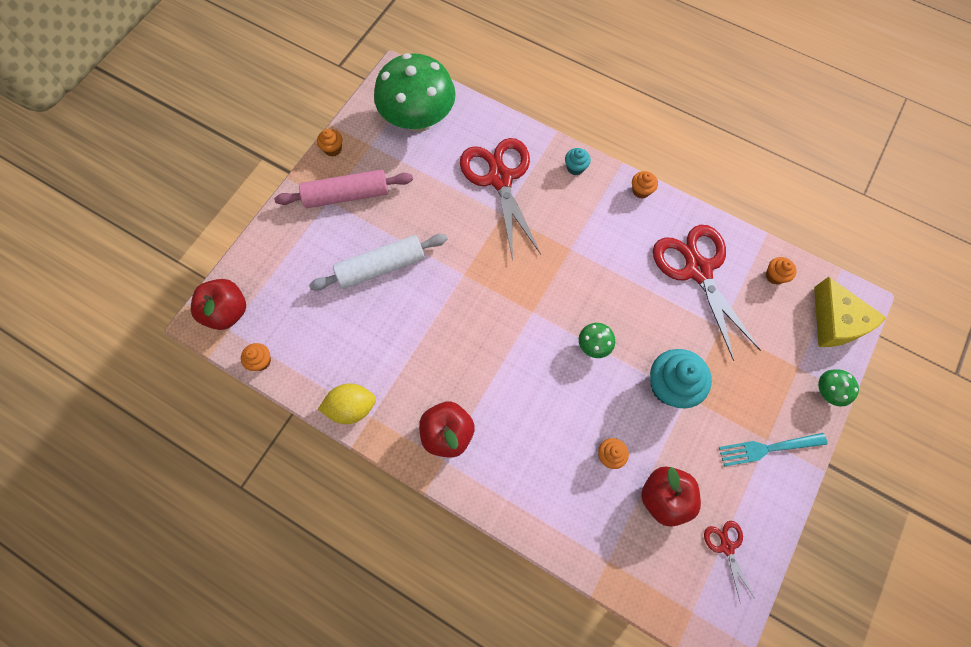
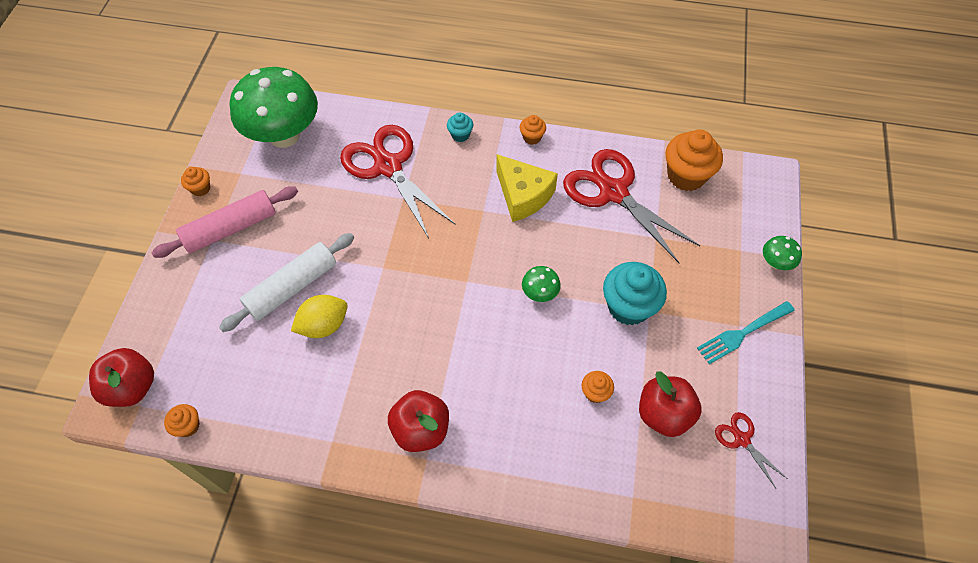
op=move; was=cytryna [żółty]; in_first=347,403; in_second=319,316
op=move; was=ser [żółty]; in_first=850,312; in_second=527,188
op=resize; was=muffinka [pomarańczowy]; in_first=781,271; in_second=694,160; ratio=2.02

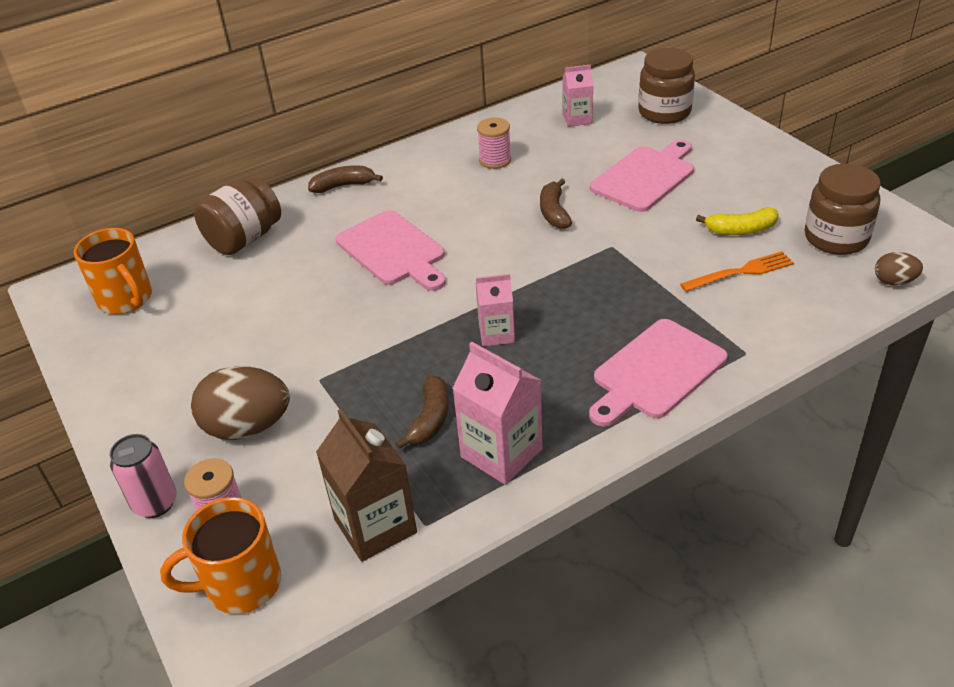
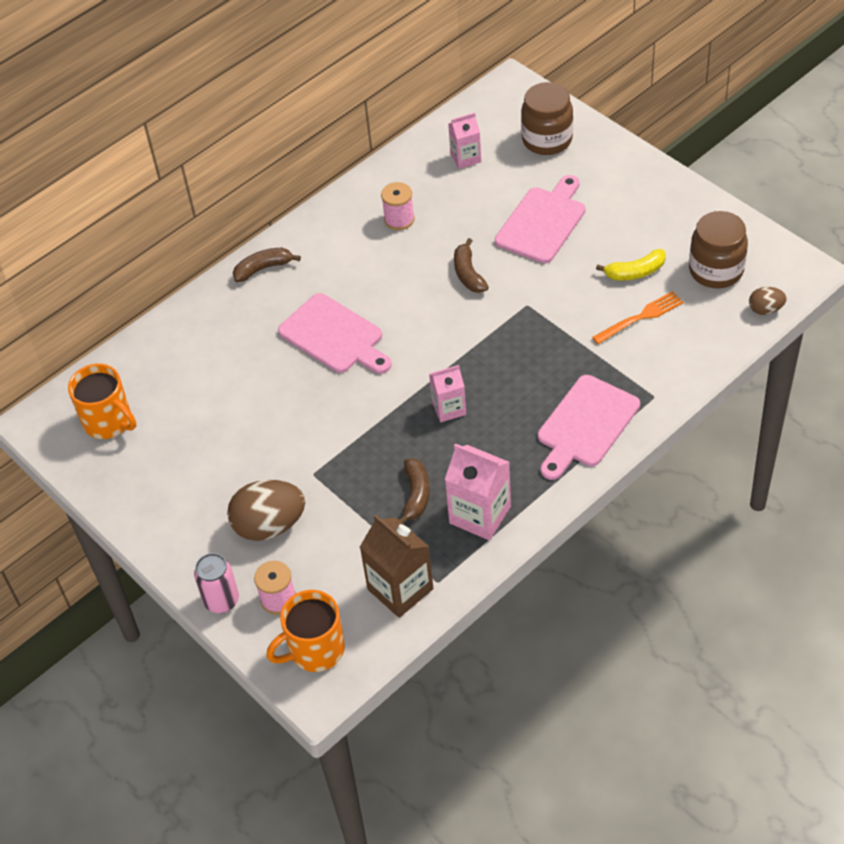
op=delete; was=słoik [brązowy]; in_first=237,215

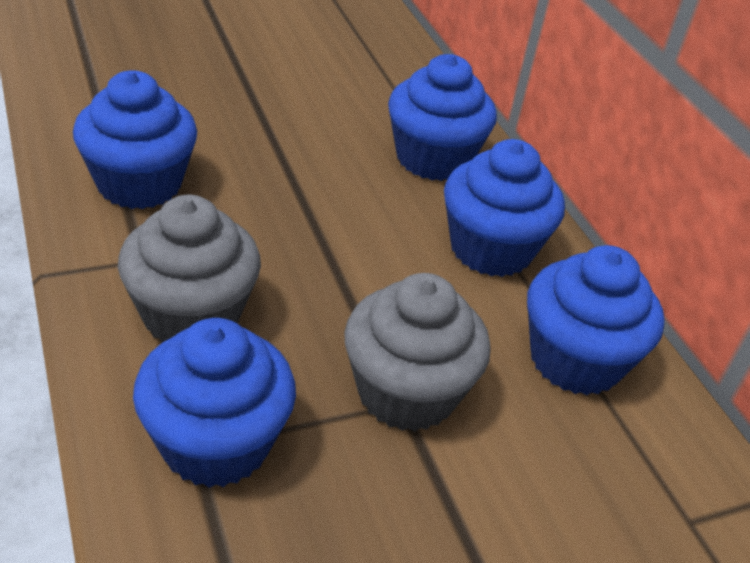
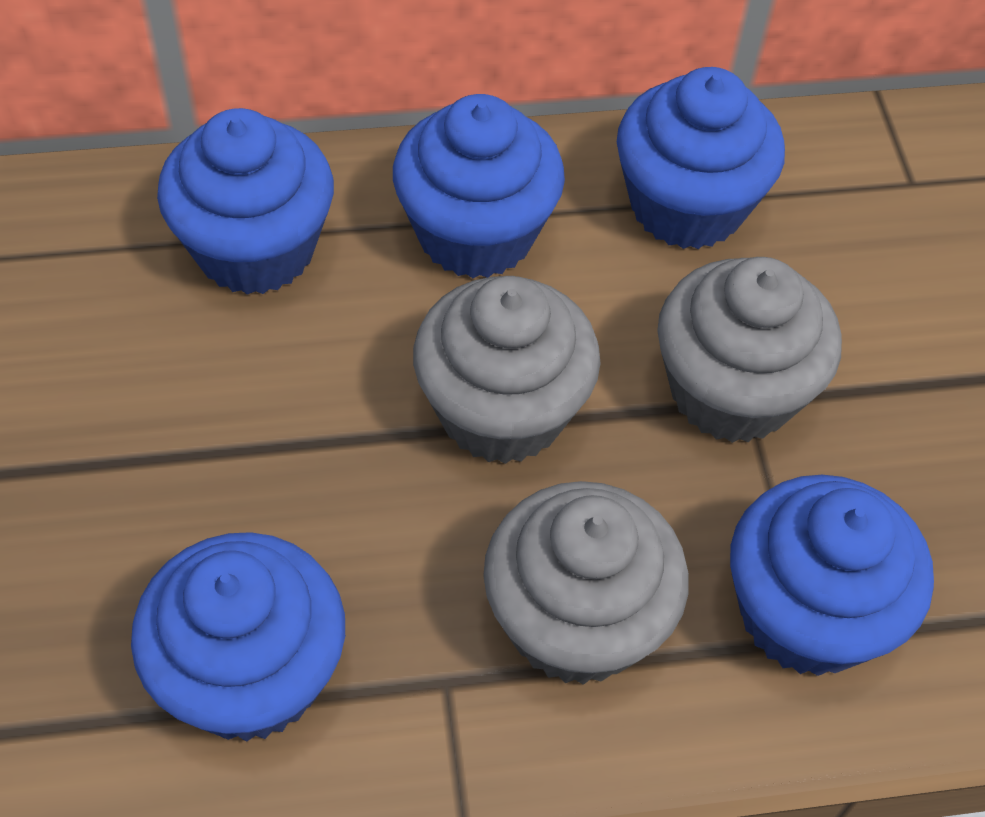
op=insert; now=muffinka [szary]; in_second=507,370

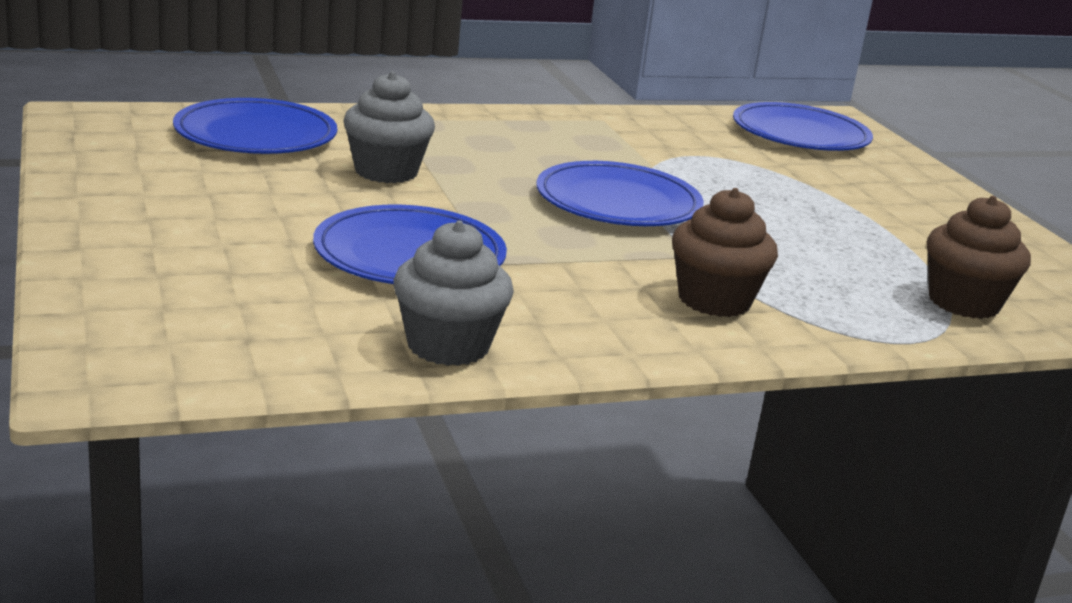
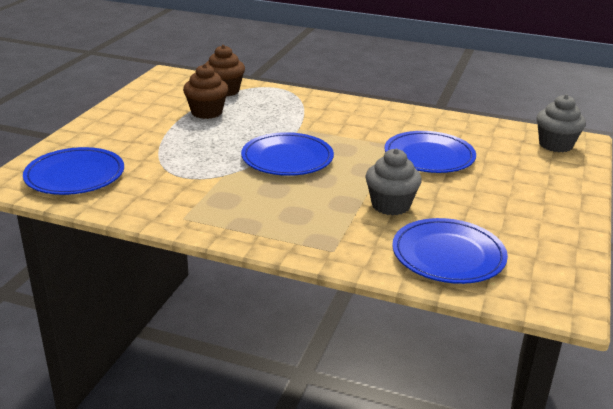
op=move; was=muffinka [szary]; in_first=453,293; in_second=561,123
op=move; was=muffinka [brązowy]; in_first=725,252; in_second=205,91

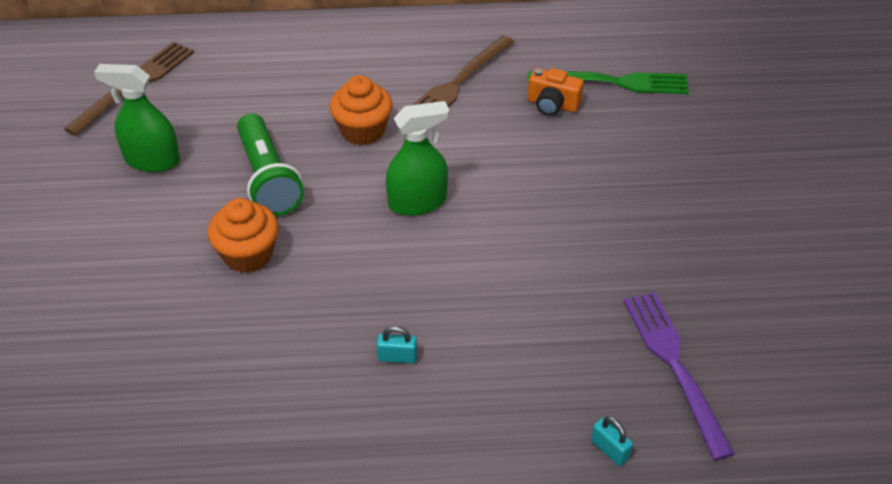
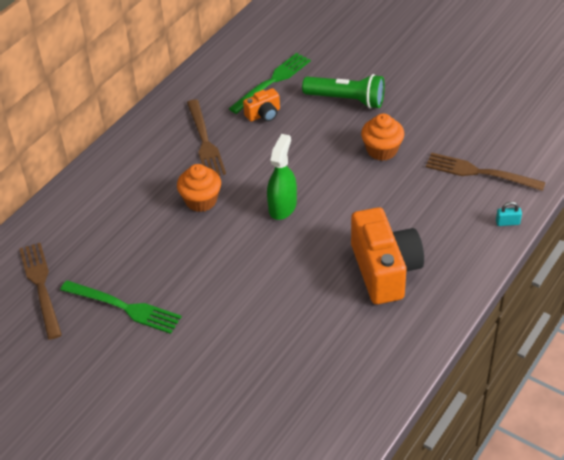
op=move; was=muffinka [pomarańczowy]; in_first=243,235; in_second=382,137
op=move; was=latarka [zielony]; in_first=270,164; in_second=343,91
op=replace; was=spryskiwacz [zielony]; now=widelec [zielony]; in_first=137,118; in_second=120,307
op=replace; was=kłódka [turkusowy]; now=aparat fotograficzny [pomarańczowy]; in_first=397,344; in_second=387,255
op=recolor; was=widelec [fioletowy]; now=widelec [brązowy]; in_first=679,376; in_second=486,172

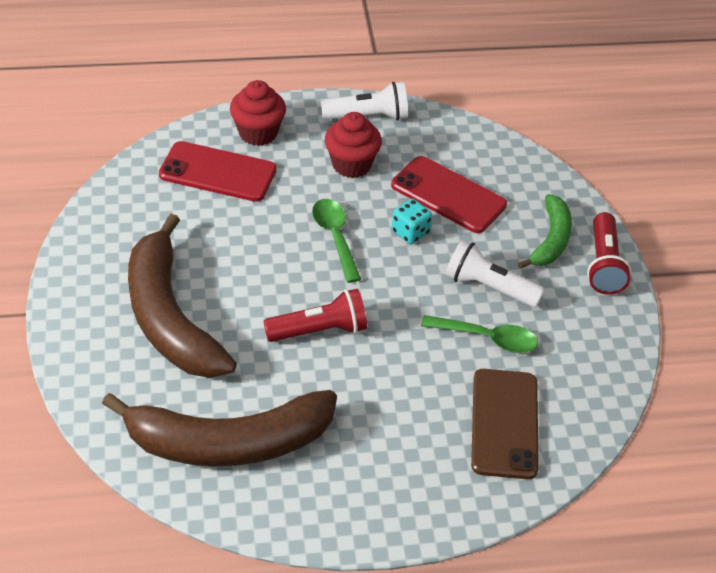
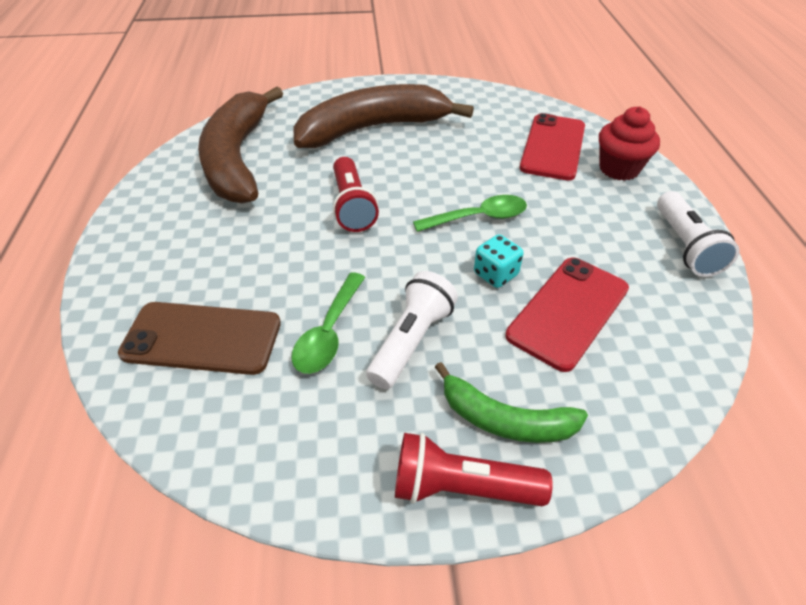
op=delete; was=muffinka [czerwony]; in_first=353,145

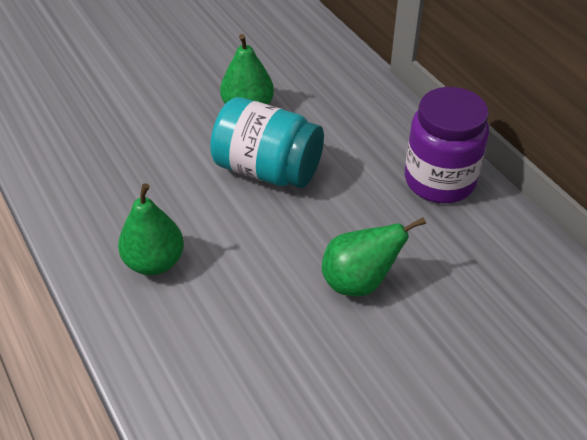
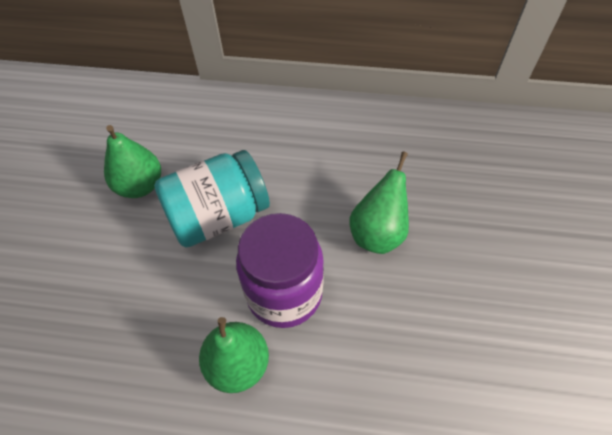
op=move; was=słoik [fioletowy]; in_first=447,145; in_second=280,270

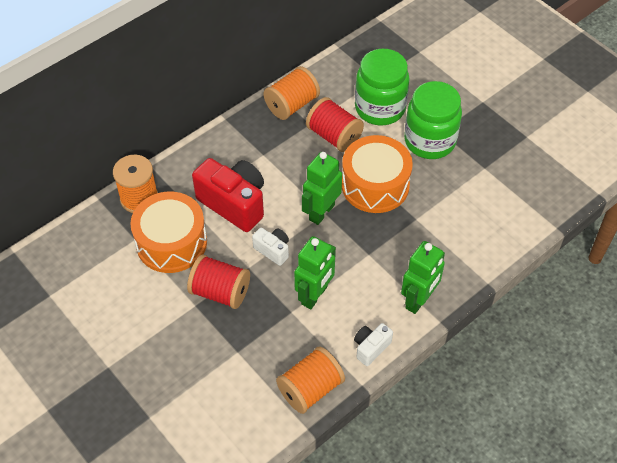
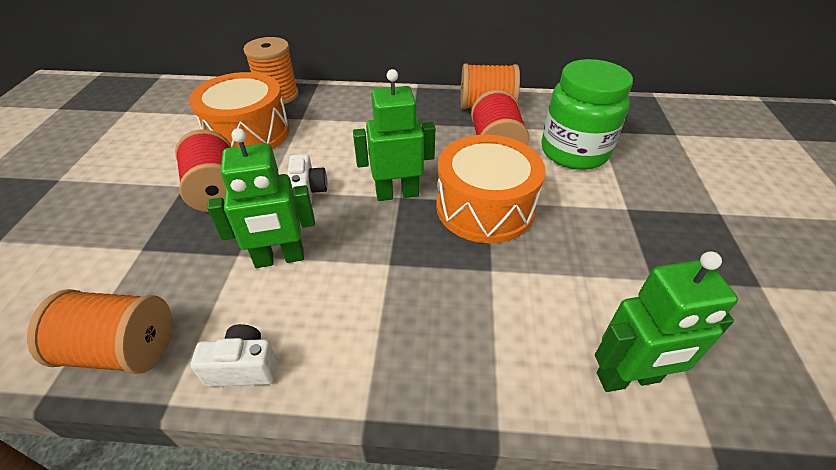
op=delete; was=aparat fotograficzny [czerwony]; in_first=228,195
op=delete; was=słoik [zielony]; in_first=433,120
op=move; was=robot [zielony]; in_first=423,277; in_second=666,321

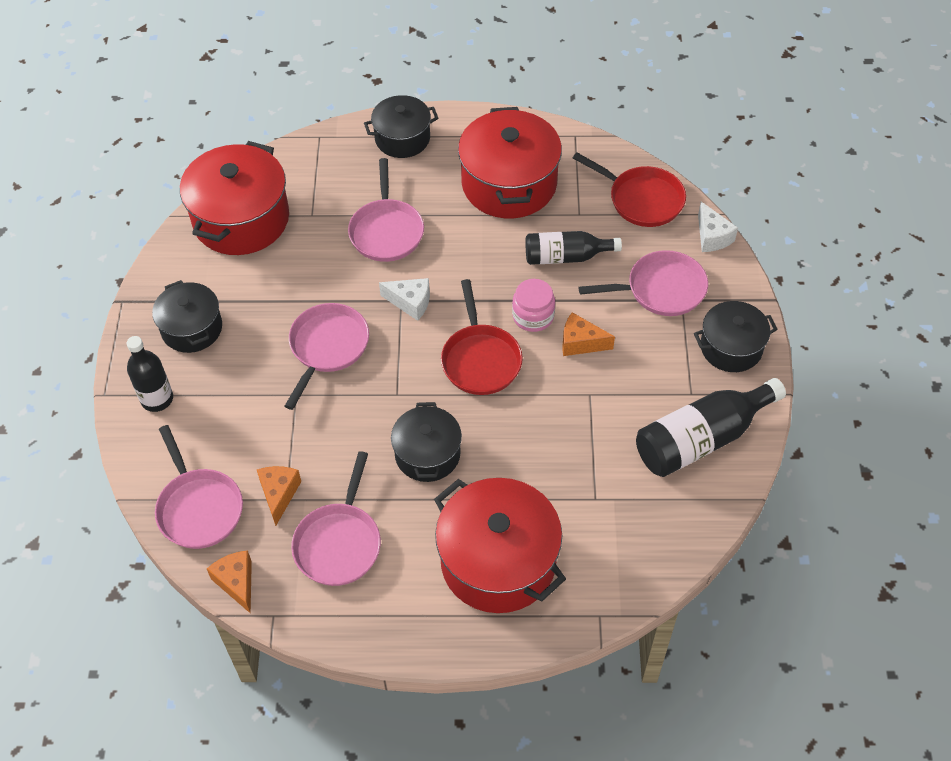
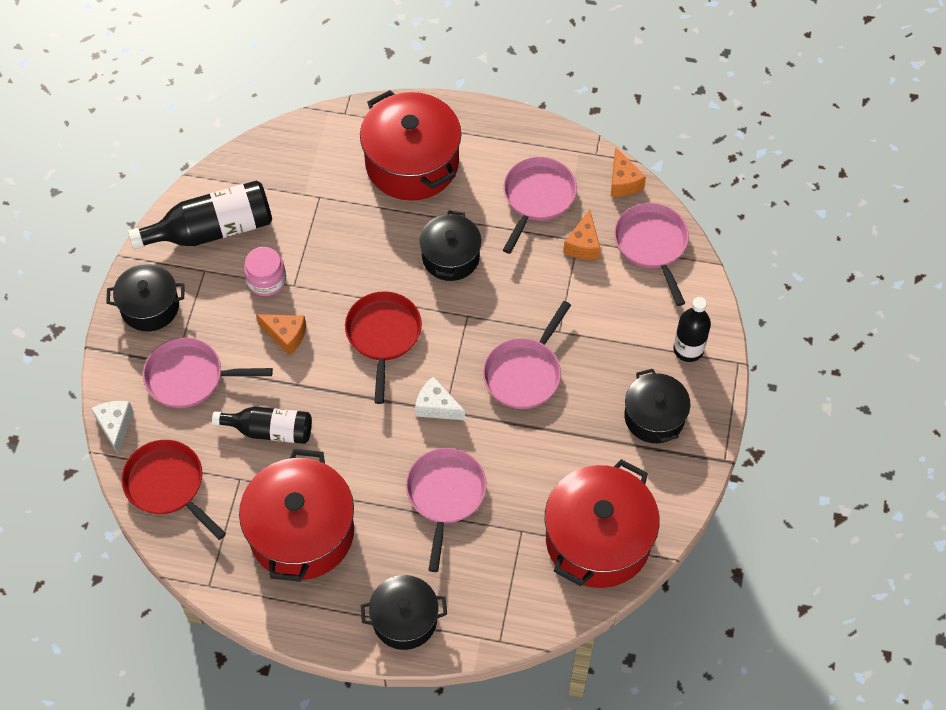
op=move; was=słoik [różowy]; in_first=533,305; in_second=265,271

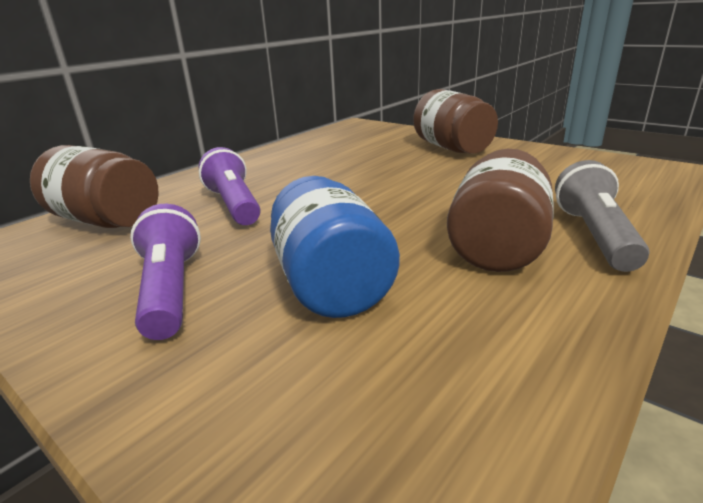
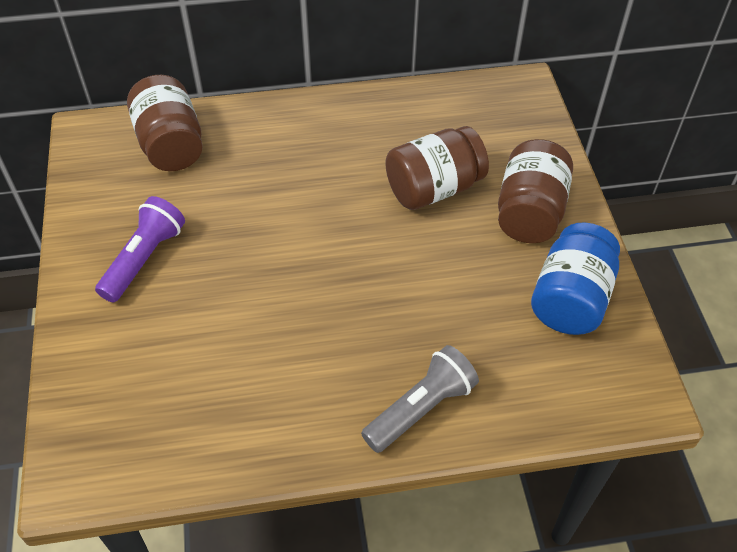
op=delete; was=latarka [fioletowy]; in_first=230,186
op=move; was=słoik [niebieski]; in_first=335,247; in_second=575,278
op=move; was=słoik [brązowy]; in_first=500,210; in_second=437,168

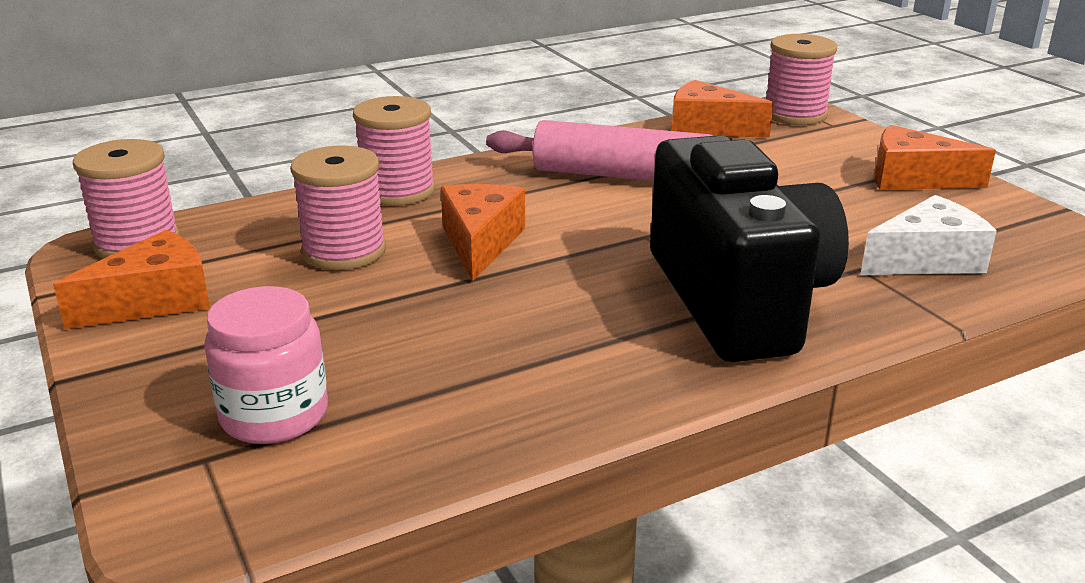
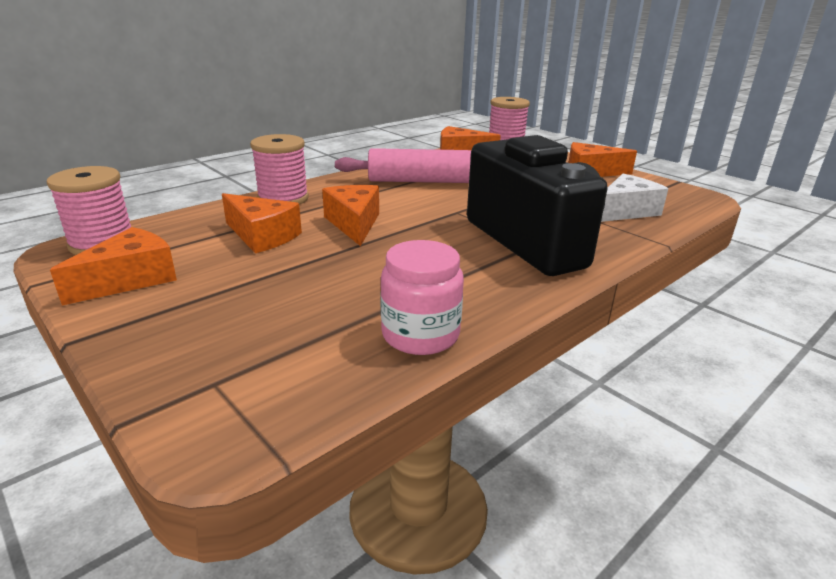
op=move; was=słoik [różowy]; in_first=266,365; in_second=422,297
op=replace; was=szpulka [różowy]; now=ser [pomarańczowy]; in_first=338,208; in_second=262,223

